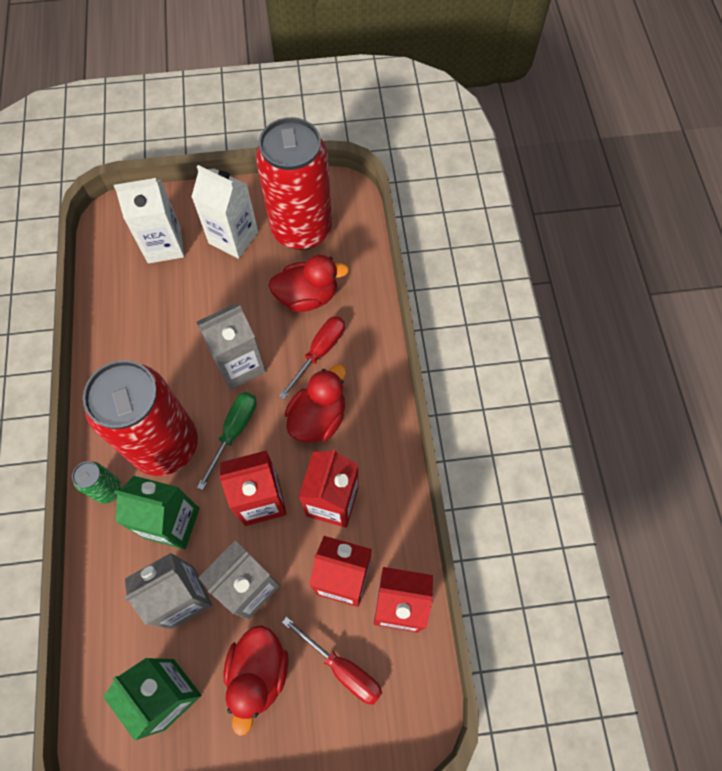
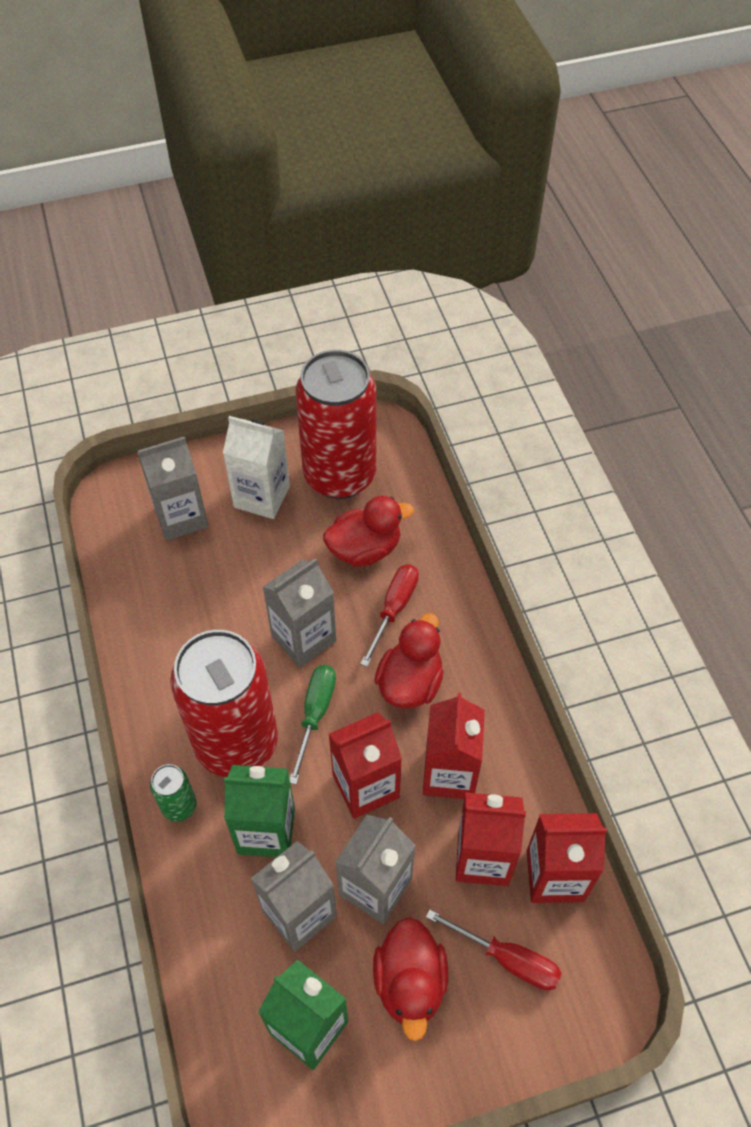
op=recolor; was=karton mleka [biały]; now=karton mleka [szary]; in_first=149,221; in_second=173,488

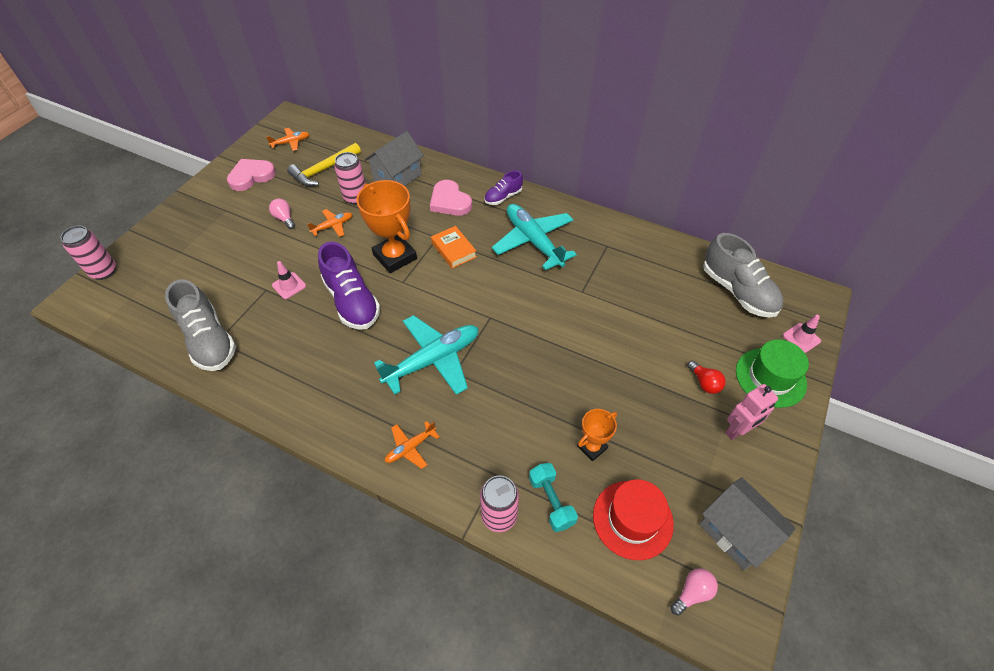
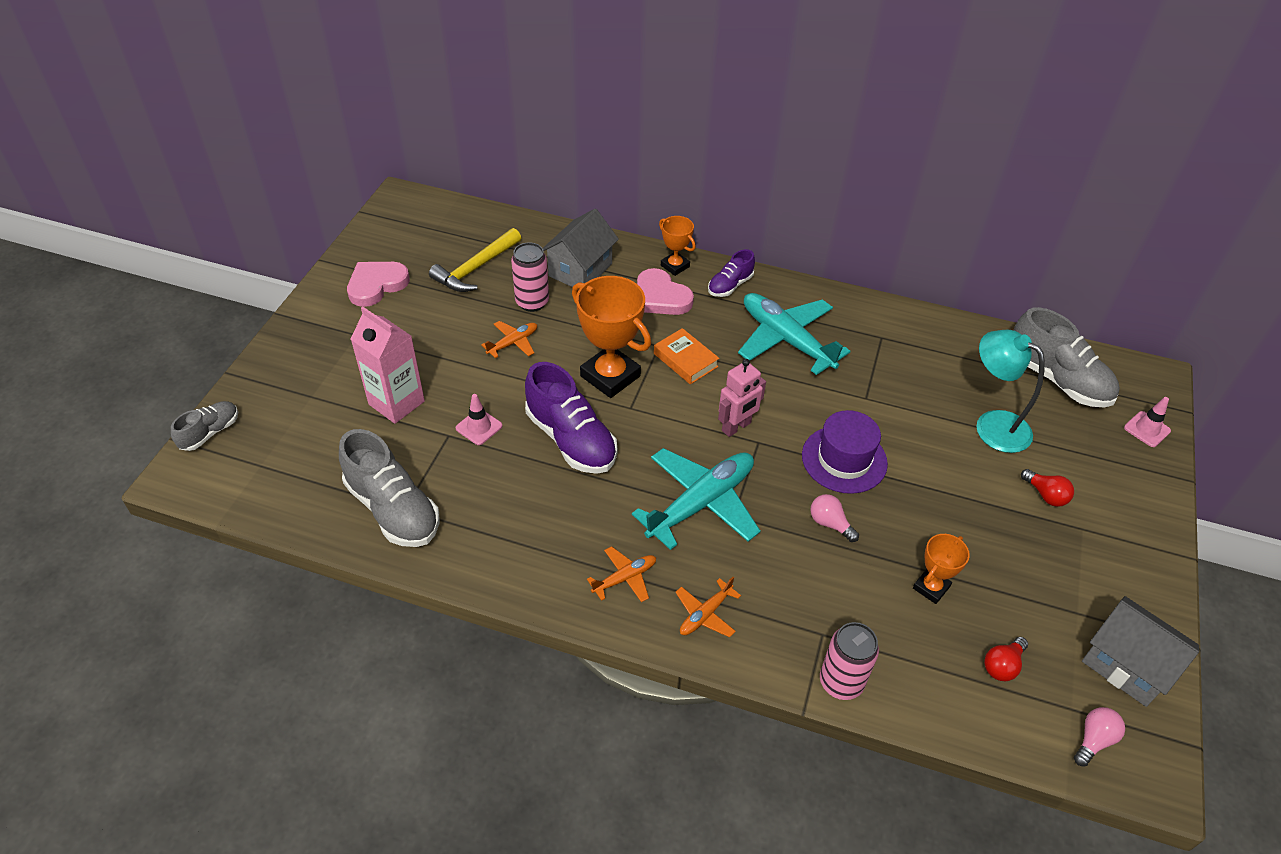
op=delete; was=hantel [turkusowy]; in_first=553,497
op=delete; was=kapelusz [zielony]; in_first=772,373
op=insert; now=karton mleka [różowy]; in_second=388,365
op=insert; now=puchar [pomarańczowy]; in_second=677,246
op=insert; now=kapelusz [fioletowy]; in_second=845,452
op=insert; now=lampka [turkusowy]; in_second=1011,391
op=move; was=samolot [pomarańczowy]; in_first=287,139; in_second=621,574
op=move; was=żarówka [różowy]; in_first=282,214; in_second=834,518
op=move; was=robot [różowy]; in_first=751,412; in_second=742,398
op=replace; was=puszka [różowy]; now=but [szary]; in_first=88,253; in_second=204,426
op=replace; was=kapelusz [czerwony]; now=żarówka [czerwony]; in_first=633,519; in_second=1006,659

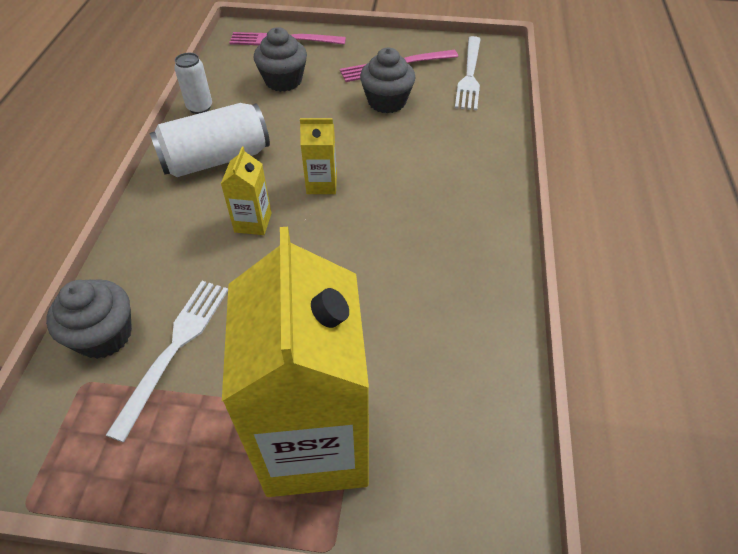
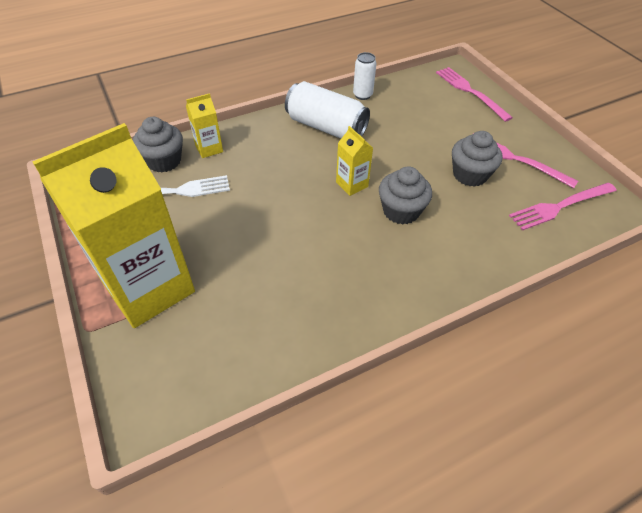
op=move; was=karton mleka [żółty]; in_first=246,191; in_second=204,125
op=move; was=muffinka [szary]; in_first=280,59; in_second=405,195
op=recolor; was=widelec [biały]; now=widelec [różowy]; in_first=468,73; in_second=563,207

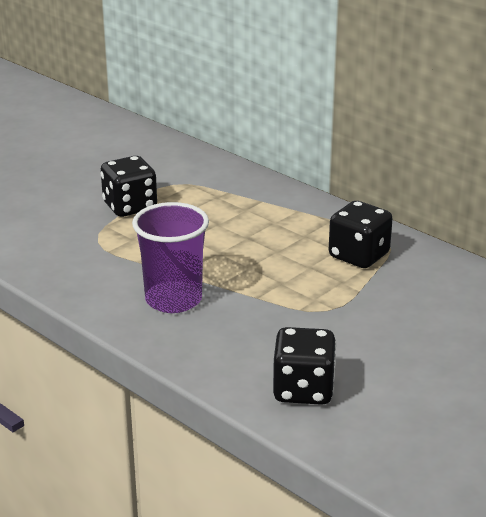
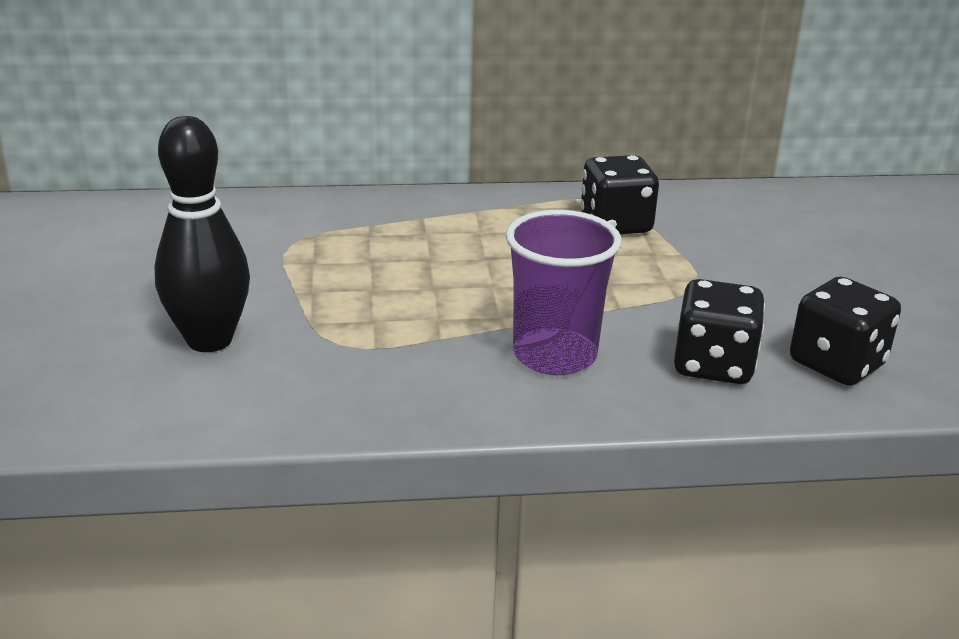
op=insert; now=kręgiel [czarny]; in_second=202,234
op=move; was=kostka do gry [czarny]; in_first=129,186; in_second=719,331

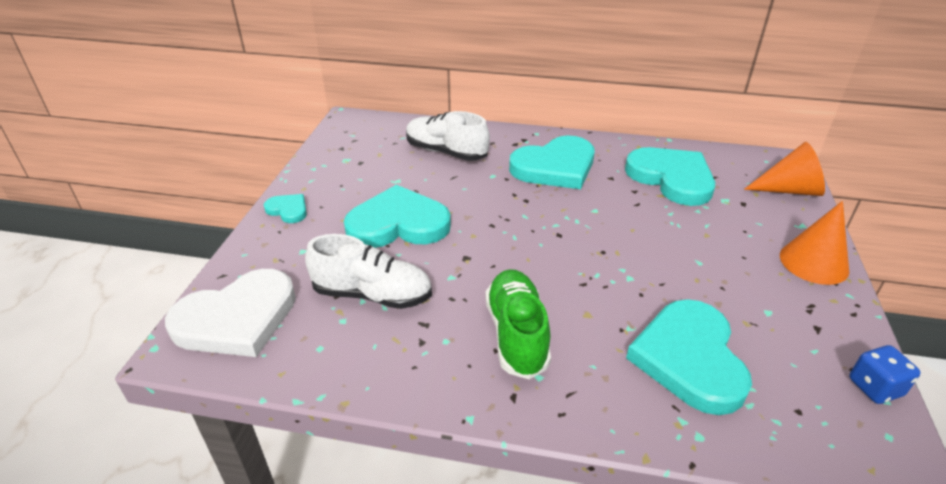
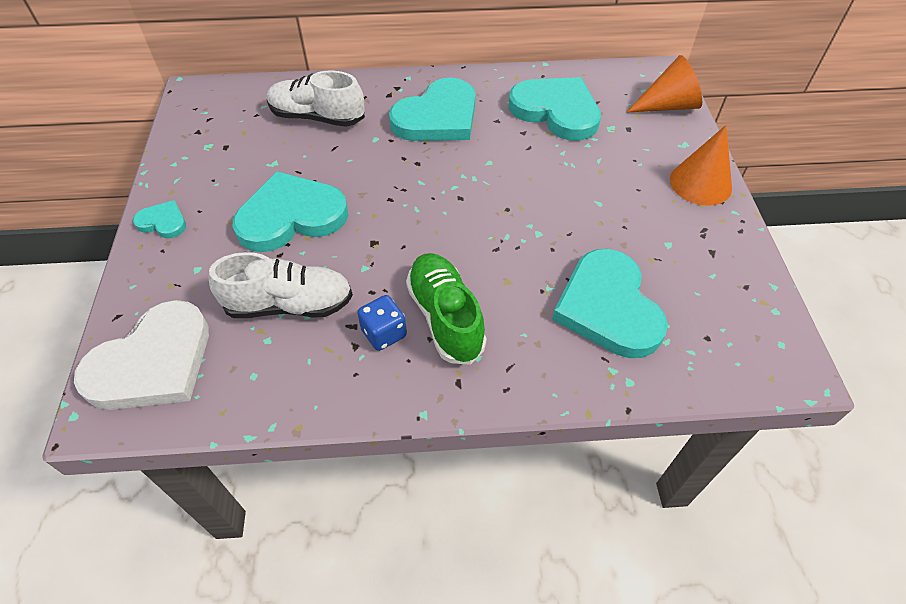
op=move; was=kostka do gry [niebieski]; in_first=884,374; in_second=382,323

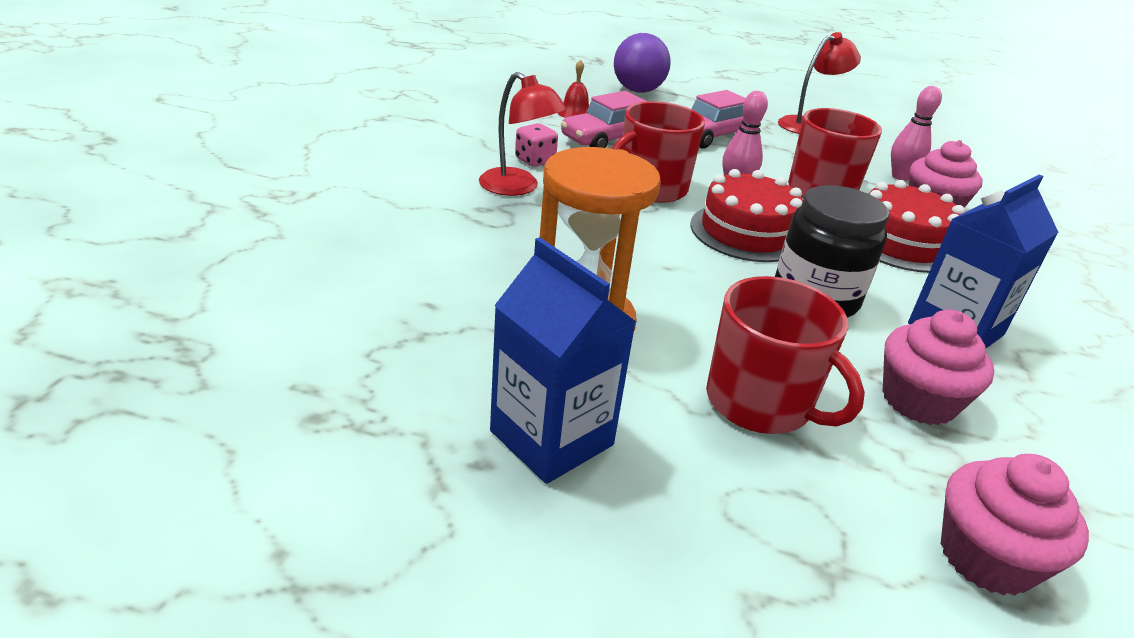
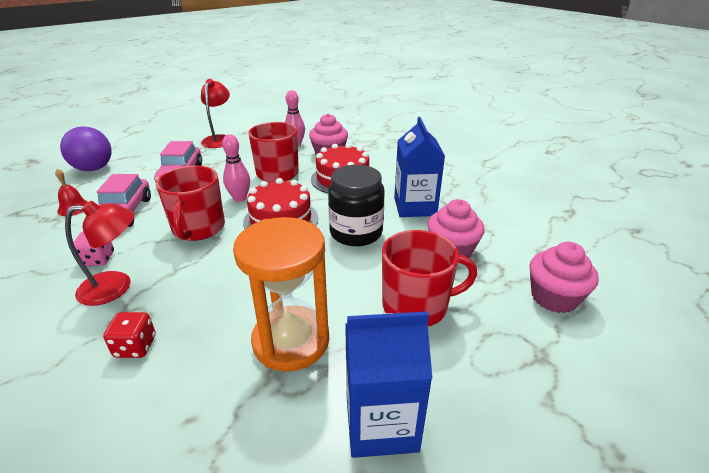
op=insert; now=kostka do gry [czerwony]; in_second=129,335

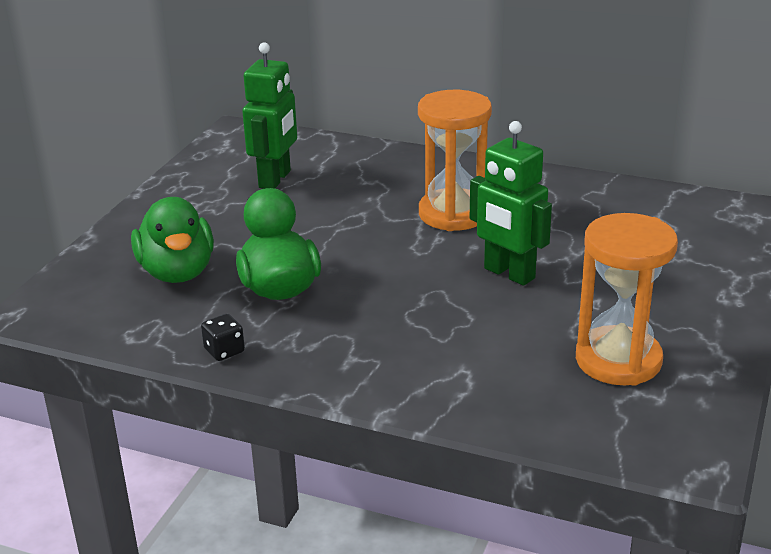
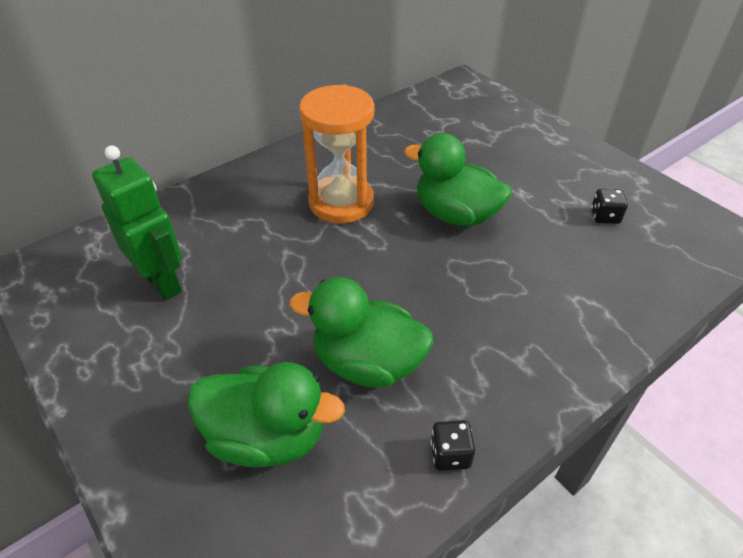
op=replace; was=robot [zielony]; now=kaczka [zielony]; in_first=511,203; in_second=458,179
op=replace; was=klepsydra [pomarańczowy]; now=kostka do gry [czarny]; in_first=627,299; in_second=609,206

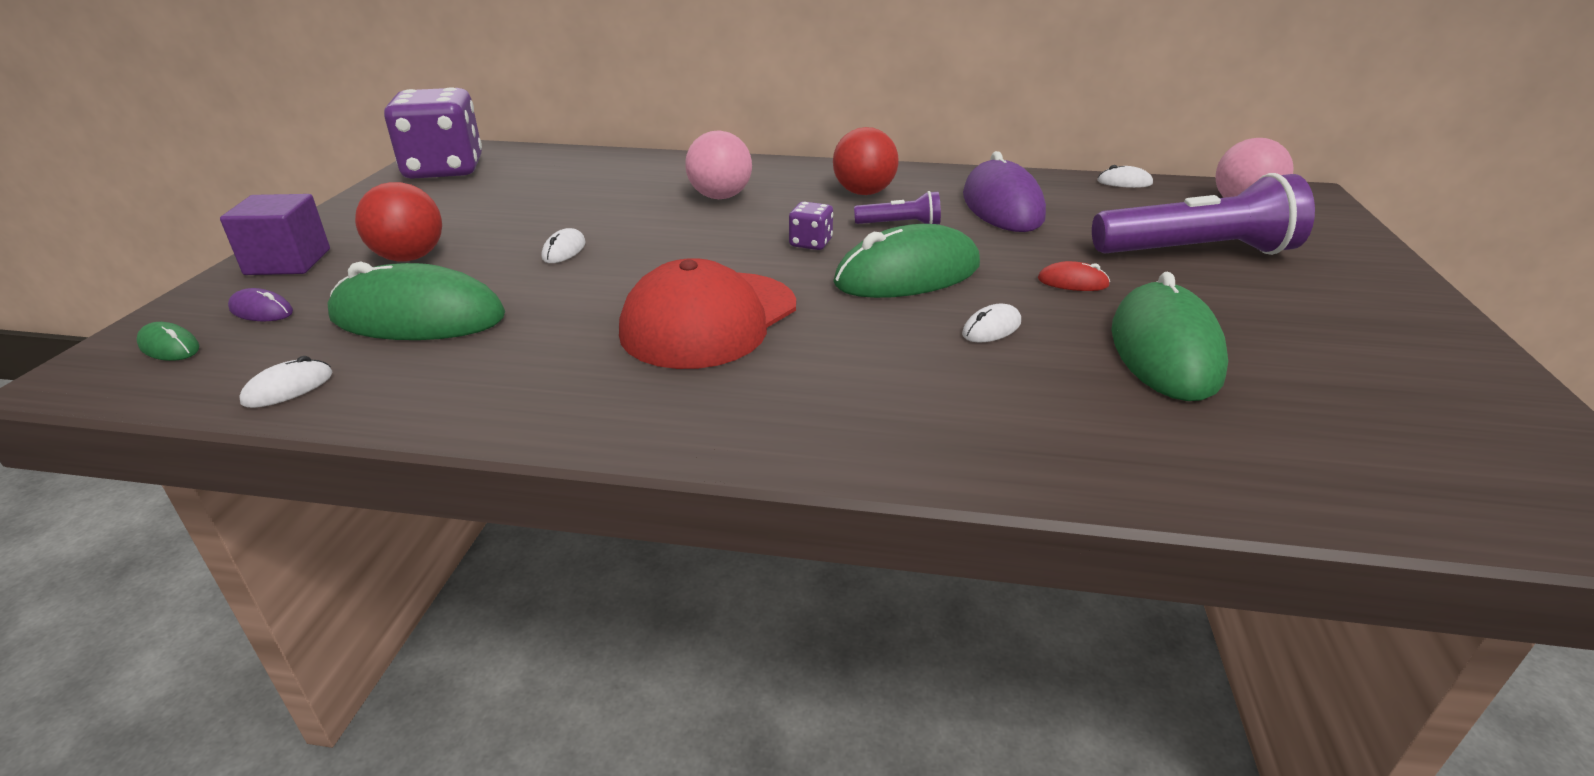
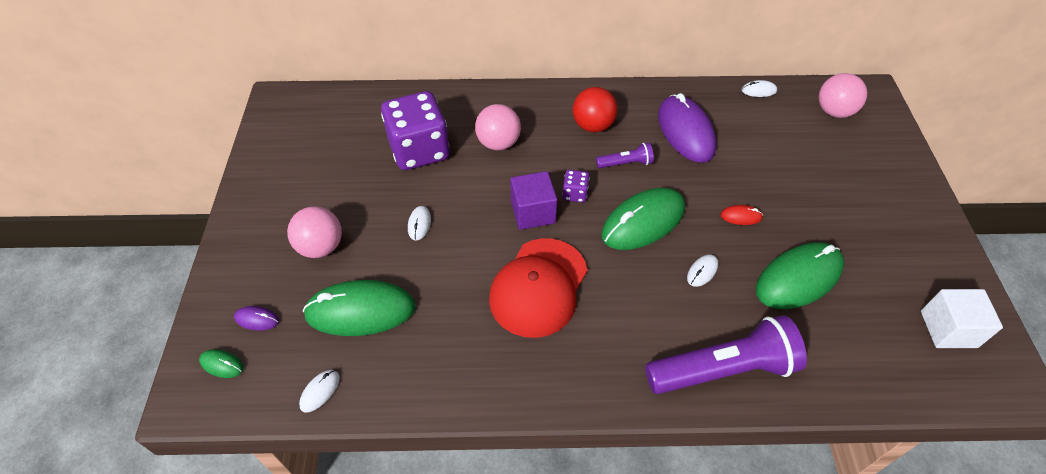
op=insert; now=sześcian [biały]; in_second=962,318
op=move; was=sześcian [fioletowy]; in_first=275,234; in_second=533,200
op=move; was=kostka do gry [fioletowy]; in_first=433,133; in_second=415,130
op=move; was=latarka [fioletowy]; in_first=1203,214; in_second=726,354
op=recolor; was=piłka [czerwony]; now=piłka [różowy]; in_first=398,222; in_second=314,232
op=rotate; was=myszka [zielony]; in_first=1169,336; in_second=800,275; clockwise=60

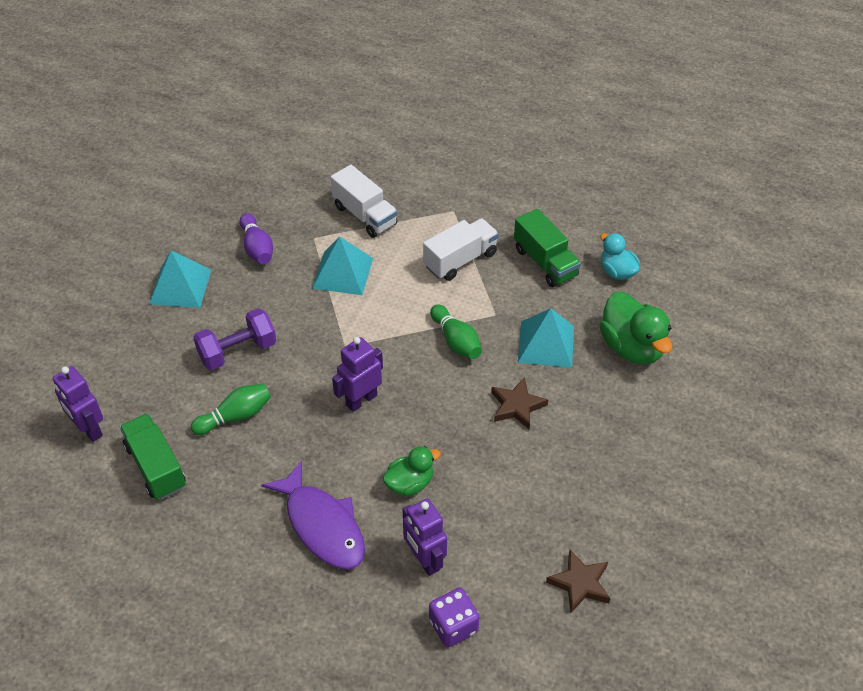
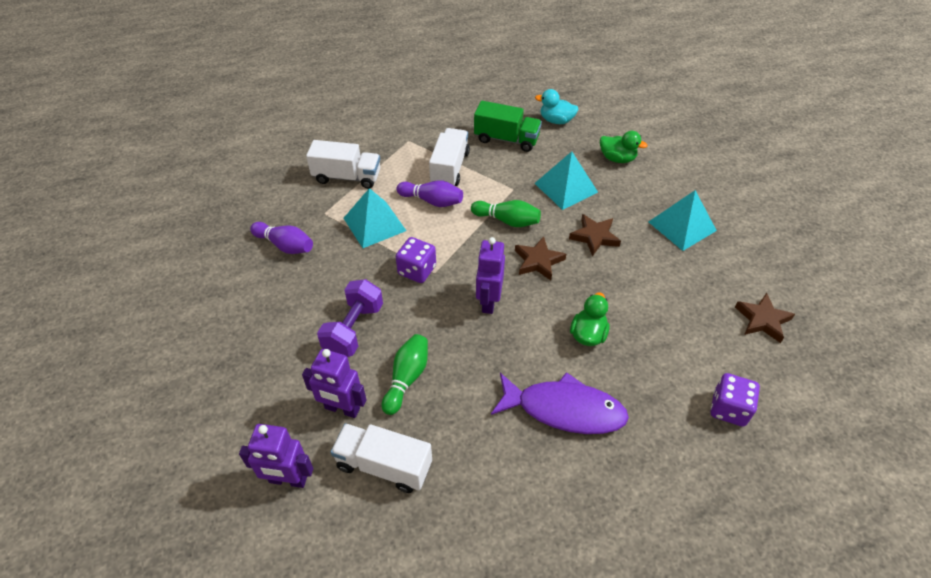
op=insert; now=kręgiel [fioletowy]; in_second=429,194
op=insert; now=kostka do gry [fioletowy]; in_second=416,260
op=insert; now=gwiazda [brązowy]; in_second=540,258
op=move; was=piramida [turkusowy]; in_first=180,279; in_second=683,220
op=move; was=robot [fioletowy]; in_first=424,537; in_second=334,383
op=recolor; was=ciężarówka [zielony]; now=ciężarówka [biały]; in_first=153,456; in_second=381,458
op=resize; was=kaczka [zielony]; in_first=636,328; in_second=624,147; ratio=0.61

